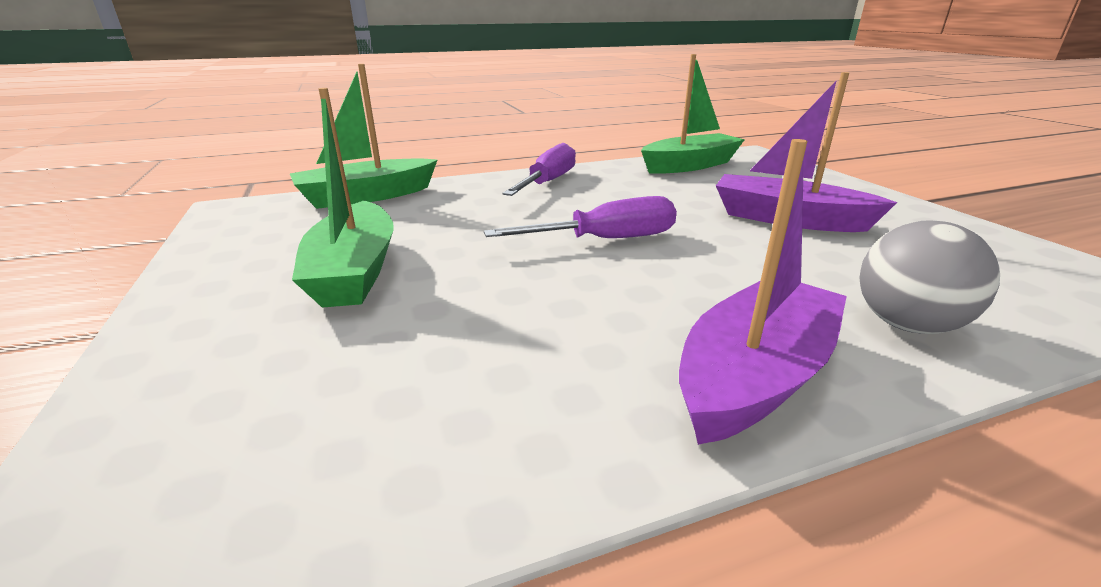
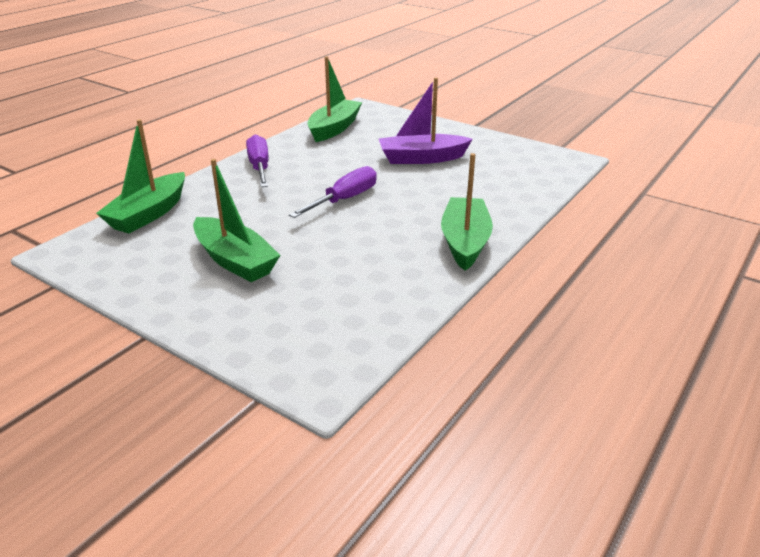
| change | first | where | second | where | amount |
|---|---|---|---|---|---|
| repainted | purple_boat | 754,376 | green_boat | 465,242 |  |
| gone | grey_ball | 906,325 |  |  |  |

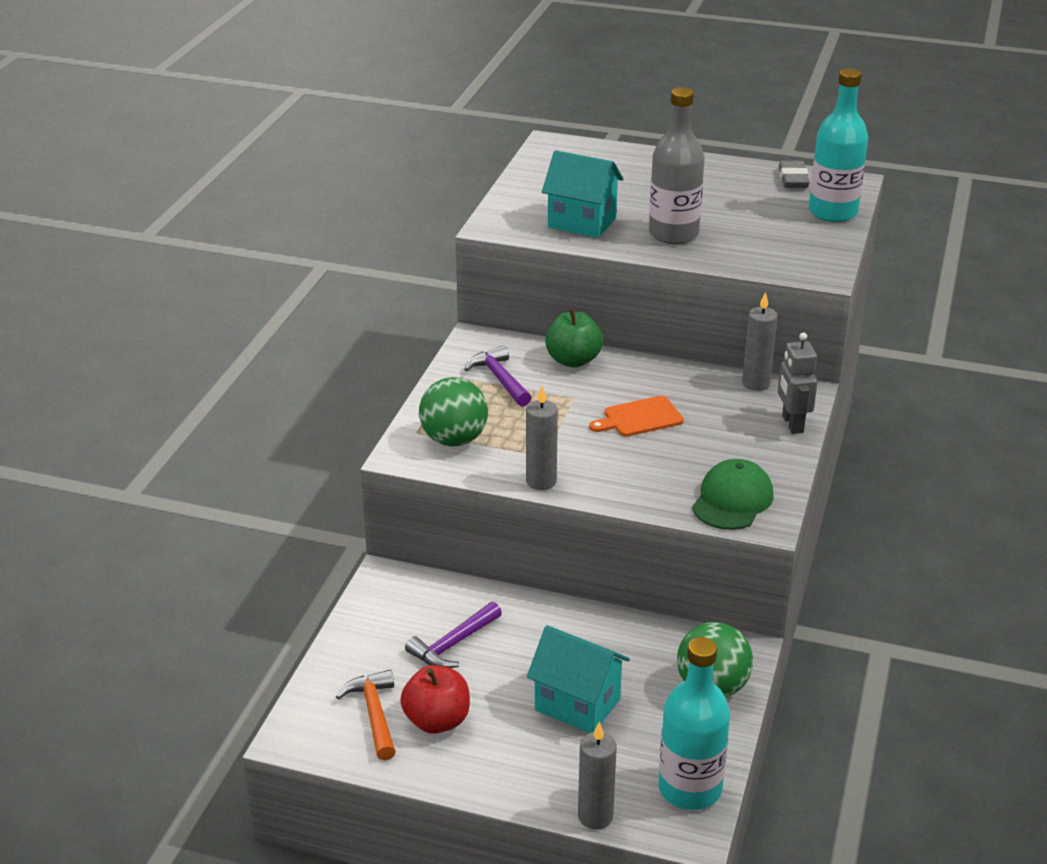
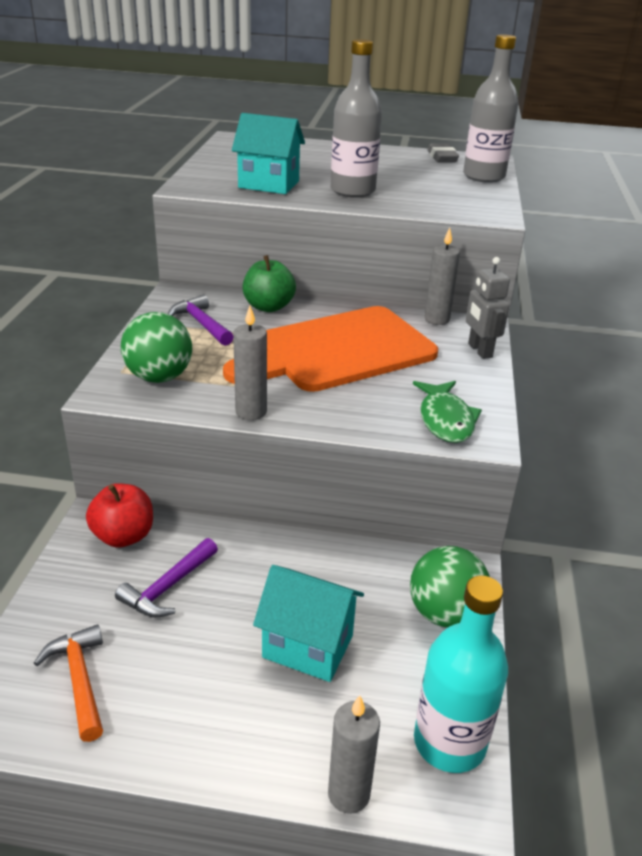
| change | first | where | second | where | amount |
|---|---|---|---|---|---|
| shifted | red_apple | 437,721 |  | 123,536 |  |
| scaled | orange_cutting_board | 639,418 |  | 338,351 | x2.39 |
| swapped | green_cap | 732,500 | green_fish | 445,420 |  |
| repainted | turquoise_bottle | 833,212 | grey_bottle | 483,176 |  |

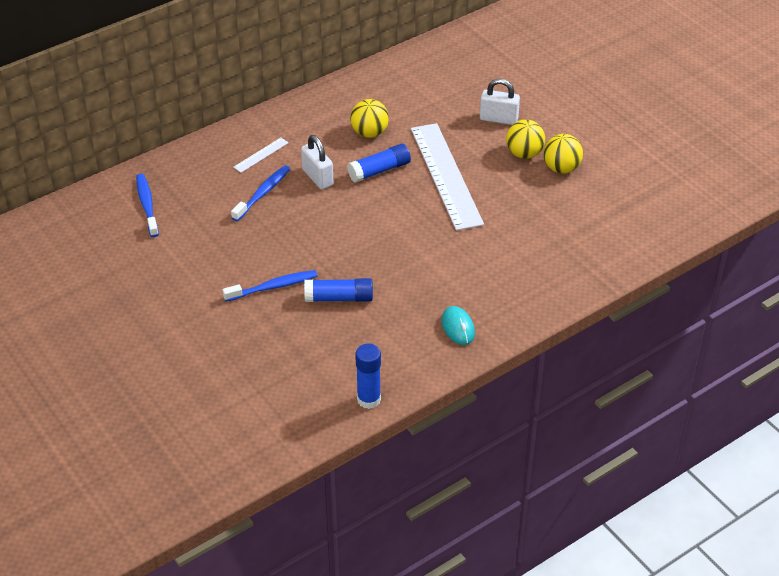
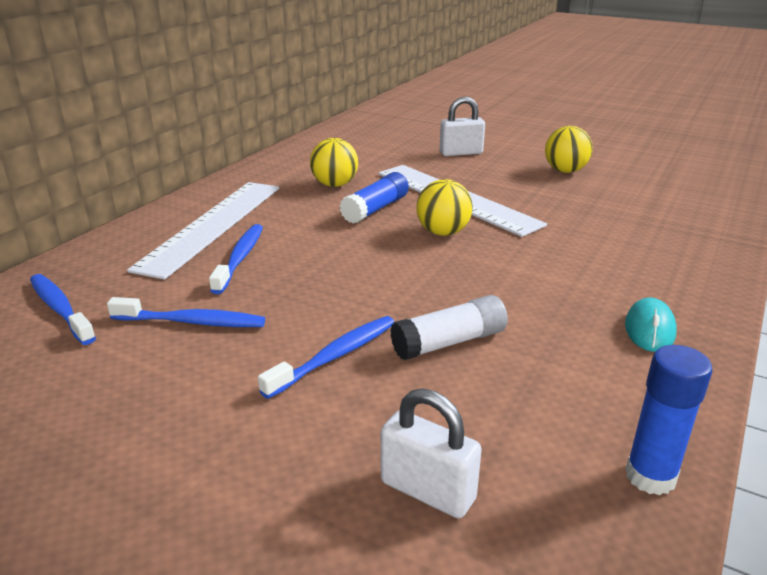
| change | first | where | second | where | amount |
|---|---|---|---|---|---|
| new |  |  | blue_toothbrush | 192,322 |  |
| scaled | white_ruler | 261,155 |  | 212,225 | x2.43 |
| shifted | white_padlock | 317,177 |  | 428,490 |  |
| repainted | blue_glue_stick | 339,298 | white_glue_stick | 449,342 |  |
| shifted | yellow_ball | 524,153 |  | 443,232 |  |
| rotated | turquoise_mouse | 458,327 |  | 649,329 | 60 degrees clockwise |

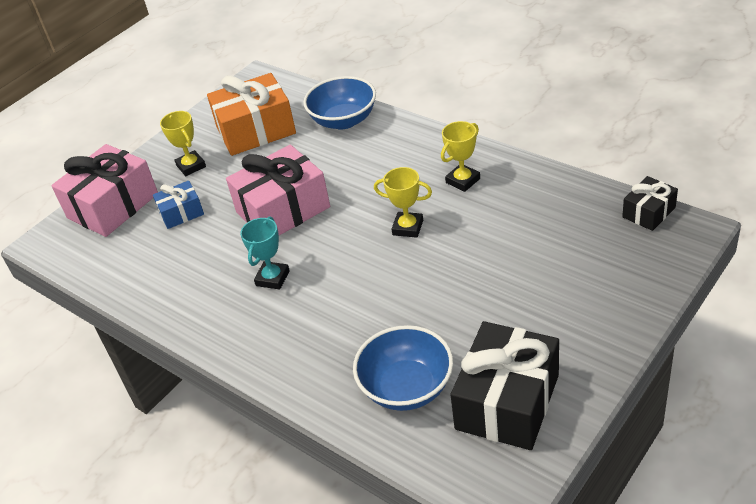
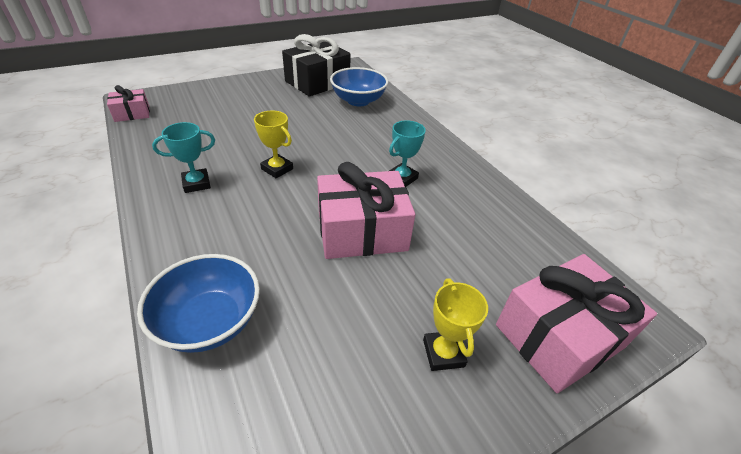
| change | first | where | second | where | amount |
|---|---|---|---|---|---|
| repainted | black_gift | 648,212 | pink_gift | 132,114 |  |
| repainted | yellow_trophy | 463,181 | turquoise_trophy | 196,183 |  |
| gone | blue_gift | 181,213 |  |  |  |
| gone | orange_gift | 256,130 |  |  |  |

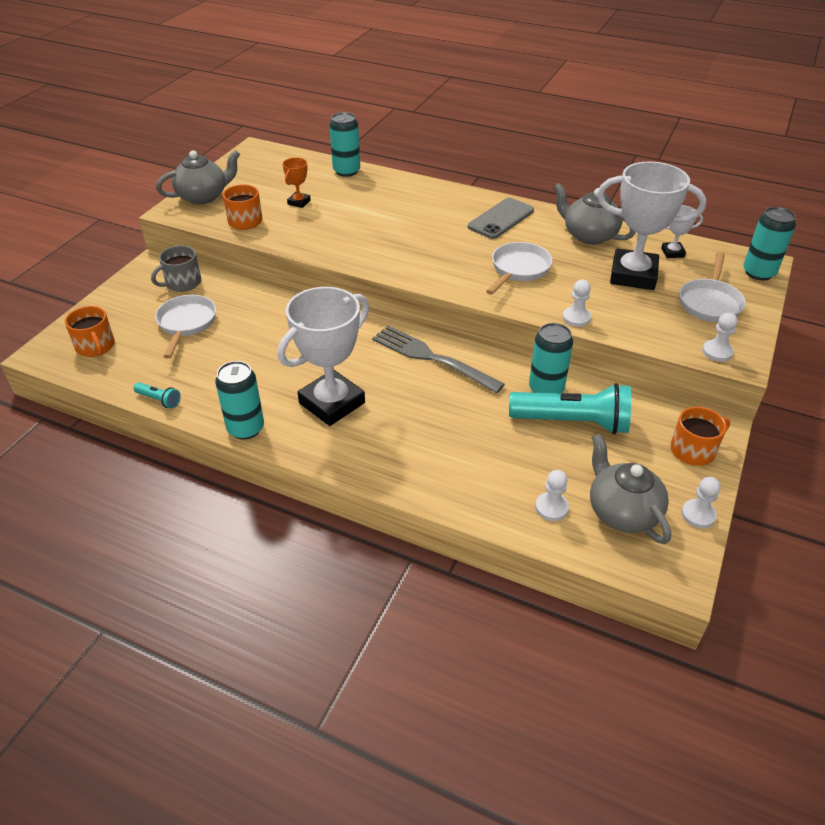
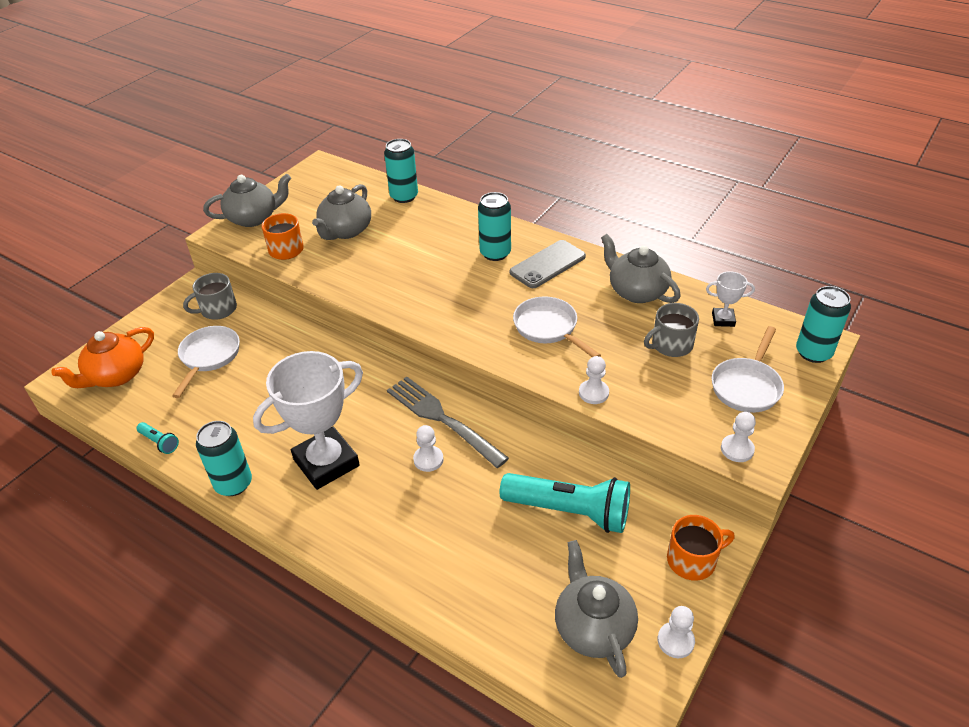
| change | first | where | second | where | amount |
|---|---|---|---|---|---|
| swapped | orange_mug | 95,346 | orange_teapot | 116,375 |  |
| swapped | orange_trophy | 299,202 | grey_teapot | 345,231 |  |
| shifted | white_pawn | 551,508 |  | 428,459 |  |
| shifted | turquoise_can | 546,389 |  | 495,253 |  |
| rotated | white_pan | 518,270 |  | 548,328 | 75 degrees counterclockwise |
| swapped | white_trophy | 633,275 | grey_mug | 671,344 |  |

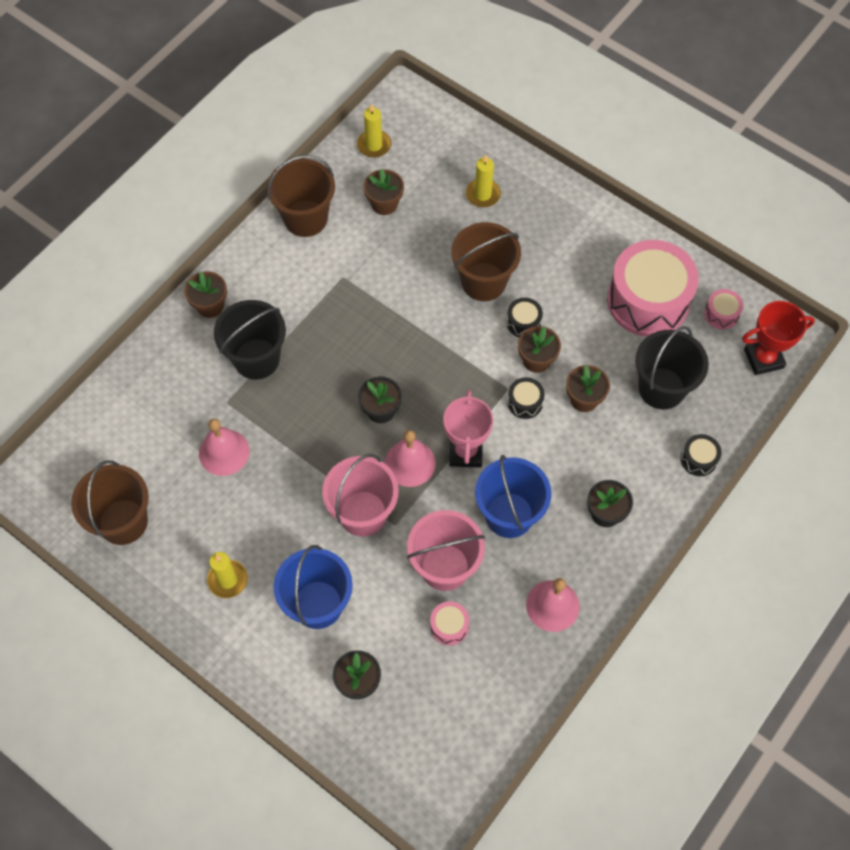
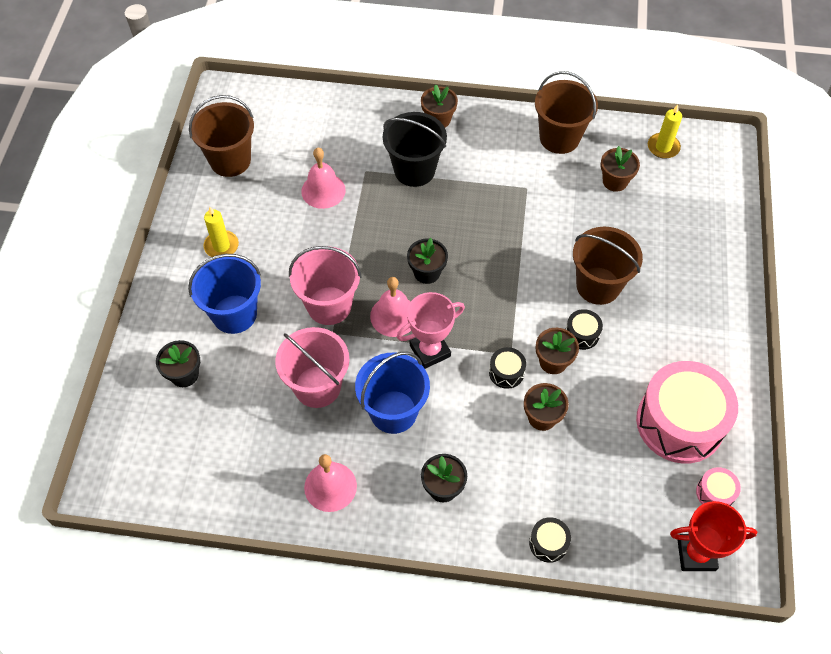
| change | first | where | second | where | amount |
|---|---|---|---|---|---|
| rotated | red_trophy | 763,358 |  | 696,554 | 45 degrees counterclockwise |
| gone | pink_drum | 449,626 |  |  |  |
| gone | yellow_candle | 483,194 |  |  |  |
| gone | black_bucket | 661,388 |  |  |  |

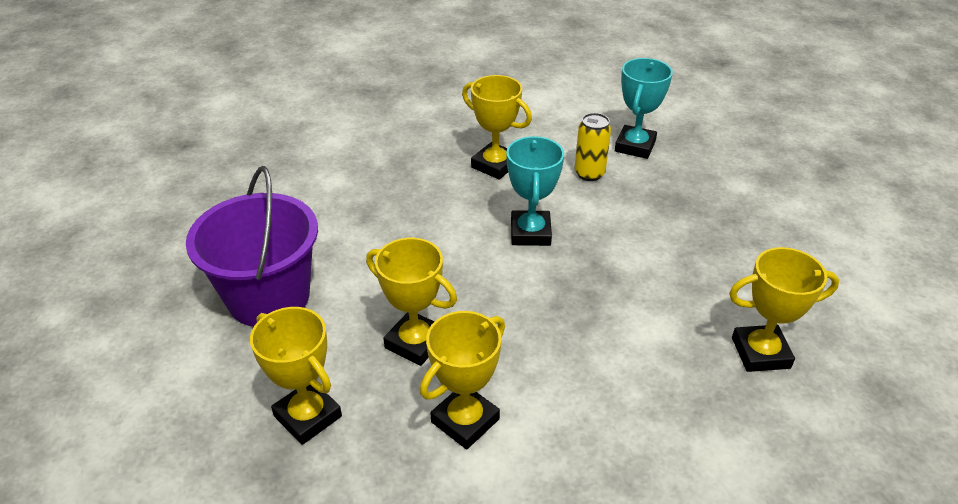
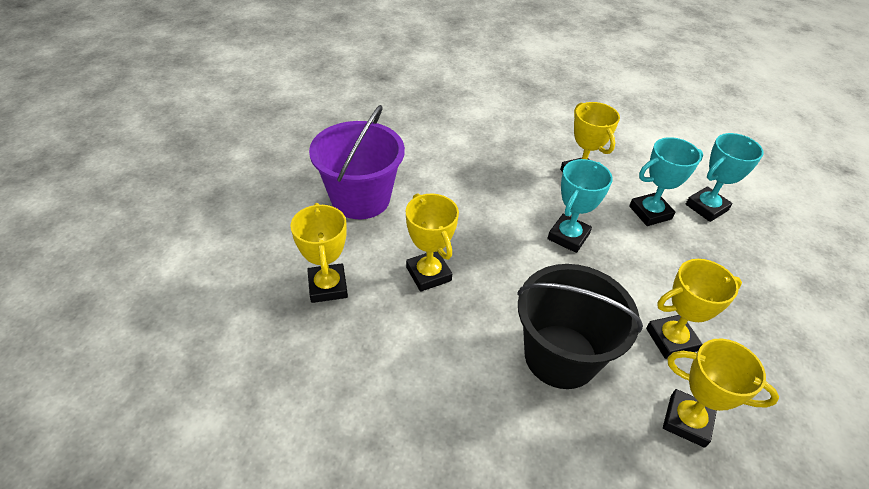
| change | first | where | second | where | amount |
|---|---|---|---|---|---|
| new |  |  | black_bucket | 560,356 |  |
| swapped | yellow_can | 589,173 | turquoise_trophy | 650,213 |  |
| shifted | yellow_trophy | 465,420 |  | 671,339 |  |

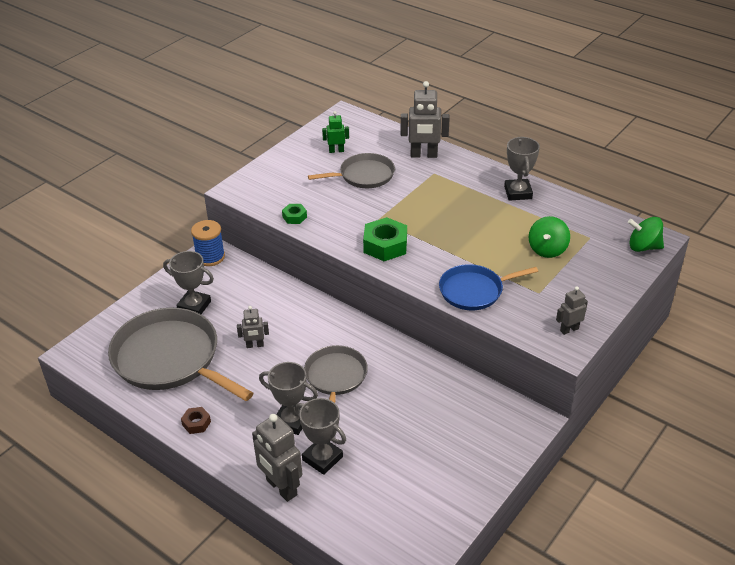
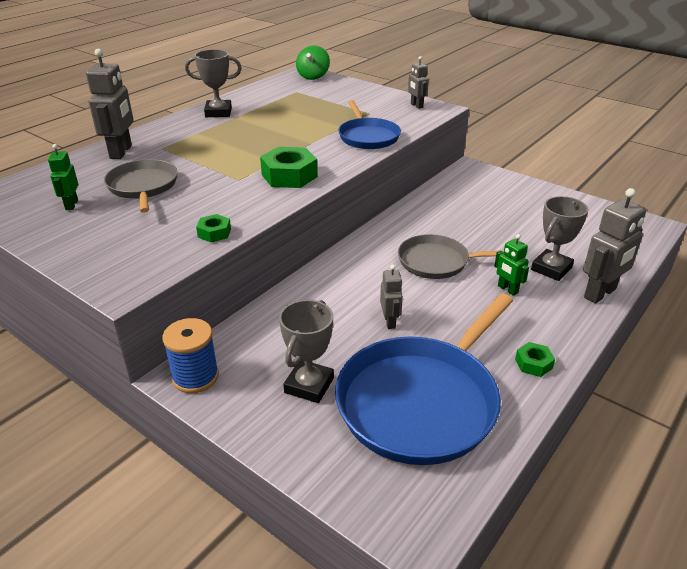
| change | first | where | second | where | amount |
|---|---|---|---|---|---|
| repainted | grey_pan | 170,359 | blue_pan | 421,401 |  |
| swapped | grey_trophy | 291,421 | green_robot | 507,289 |  |
| repainted | brown_nut | 196,423 | green_nut | 533,363 |  |
| gone | green_spinning_top | 547,249 |  |  |  |

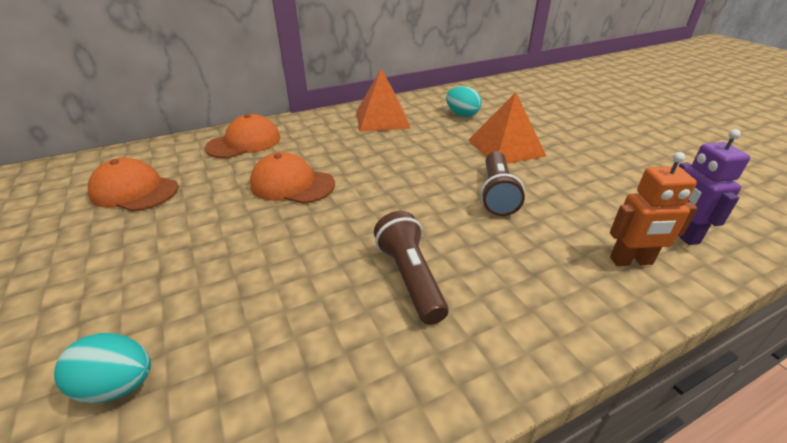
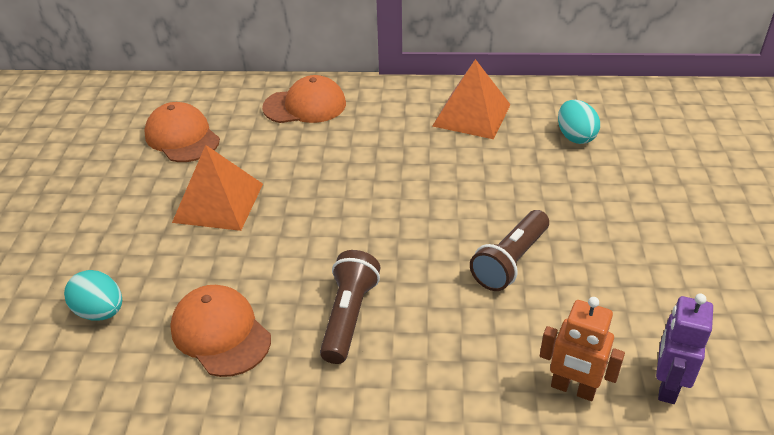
| change | first | where | second | where | amount |
|---|---|---|---|---|---|
| shifted | orange_cap | 292,184 |  | 220,333 |  |
| shifted | orange_pyramid | 506,148 |  | 218,202 |  |

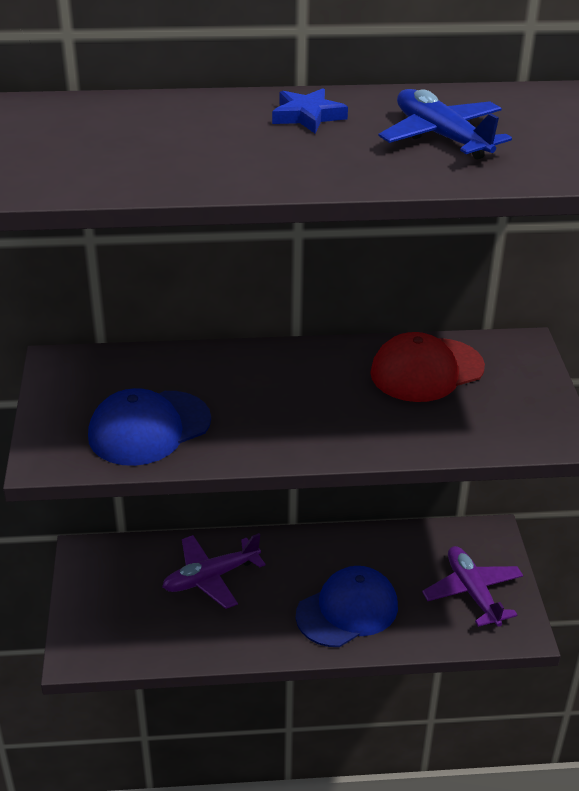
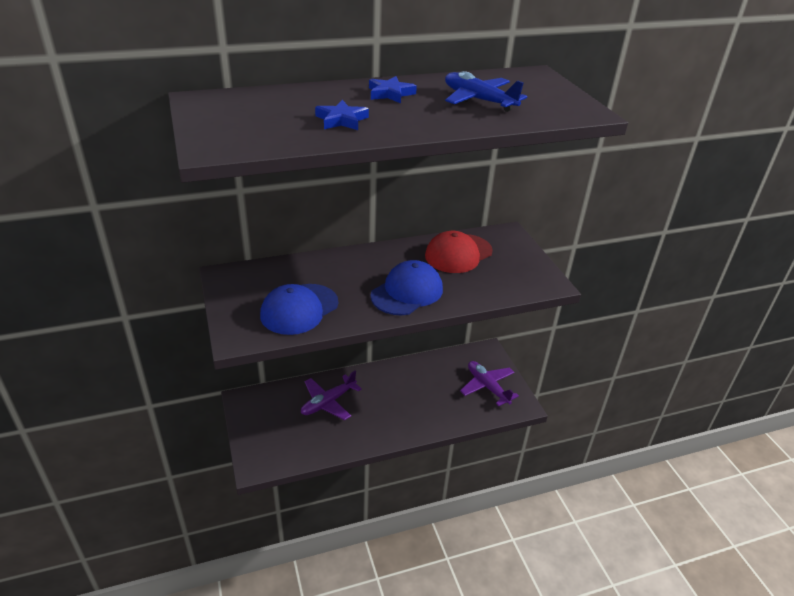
| change | first | where | second | where | amount |
|---|---|---|---|---|---|
| new |  |  | blue_star | 341,120 |  |
| shifted | blue_cap | 347,610 |  | 407,292 |  |

